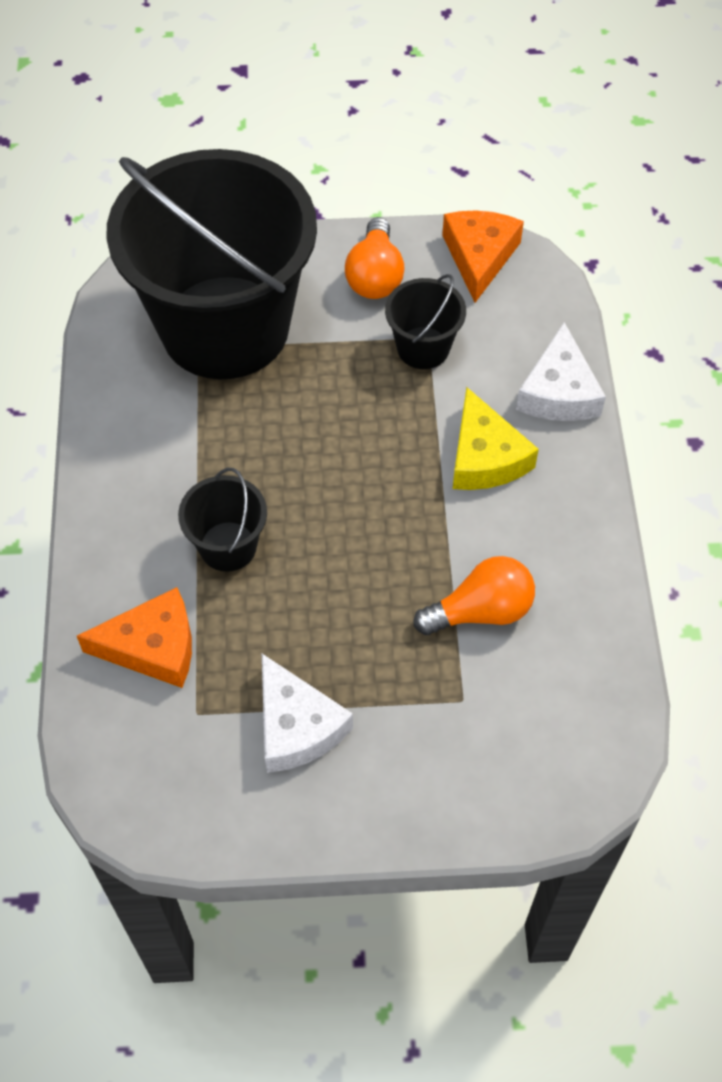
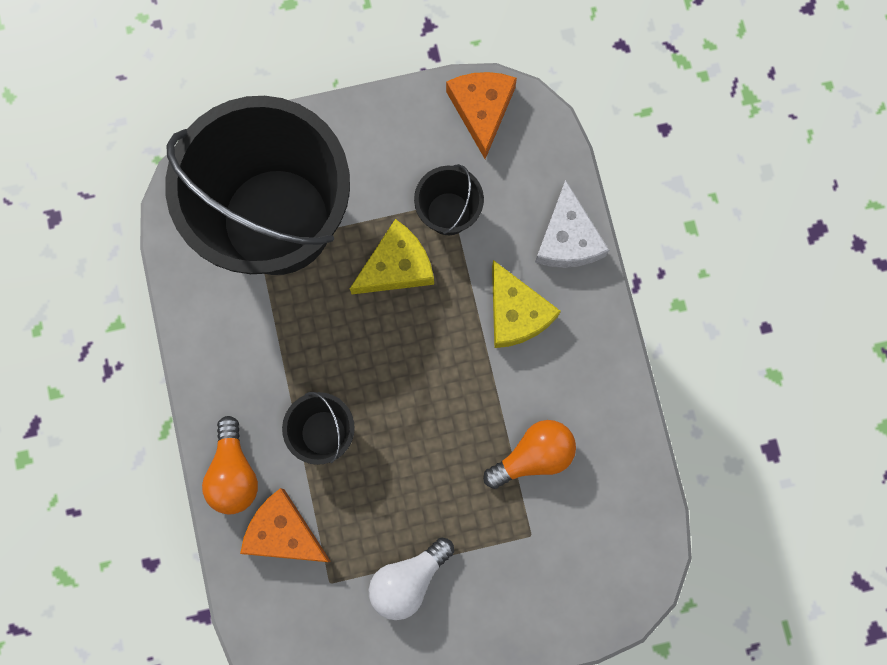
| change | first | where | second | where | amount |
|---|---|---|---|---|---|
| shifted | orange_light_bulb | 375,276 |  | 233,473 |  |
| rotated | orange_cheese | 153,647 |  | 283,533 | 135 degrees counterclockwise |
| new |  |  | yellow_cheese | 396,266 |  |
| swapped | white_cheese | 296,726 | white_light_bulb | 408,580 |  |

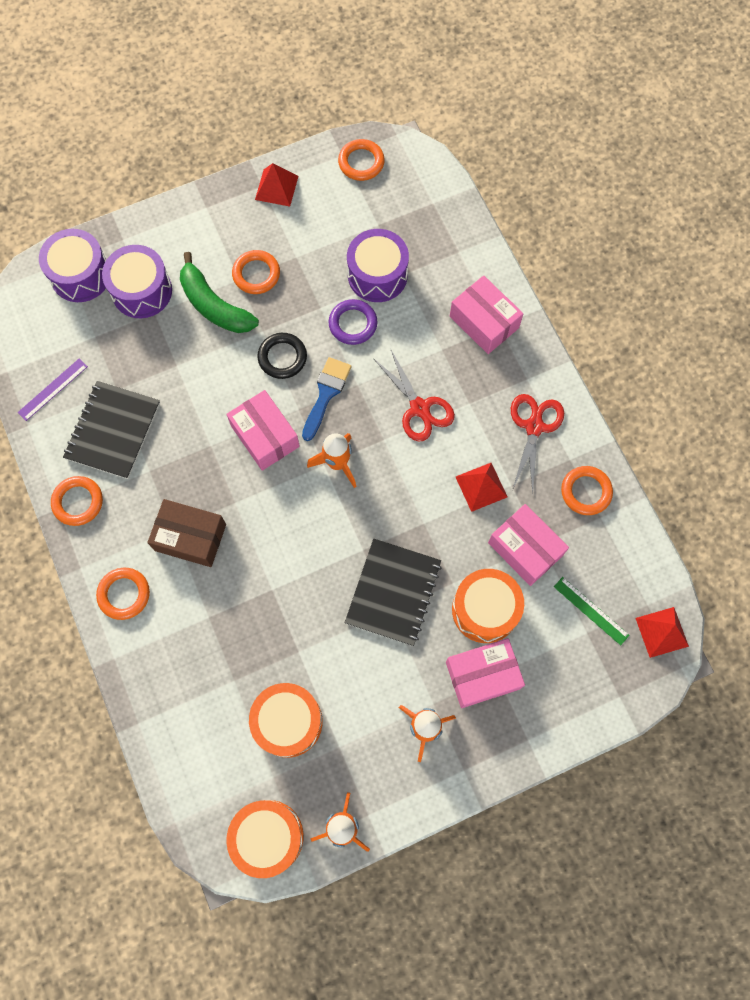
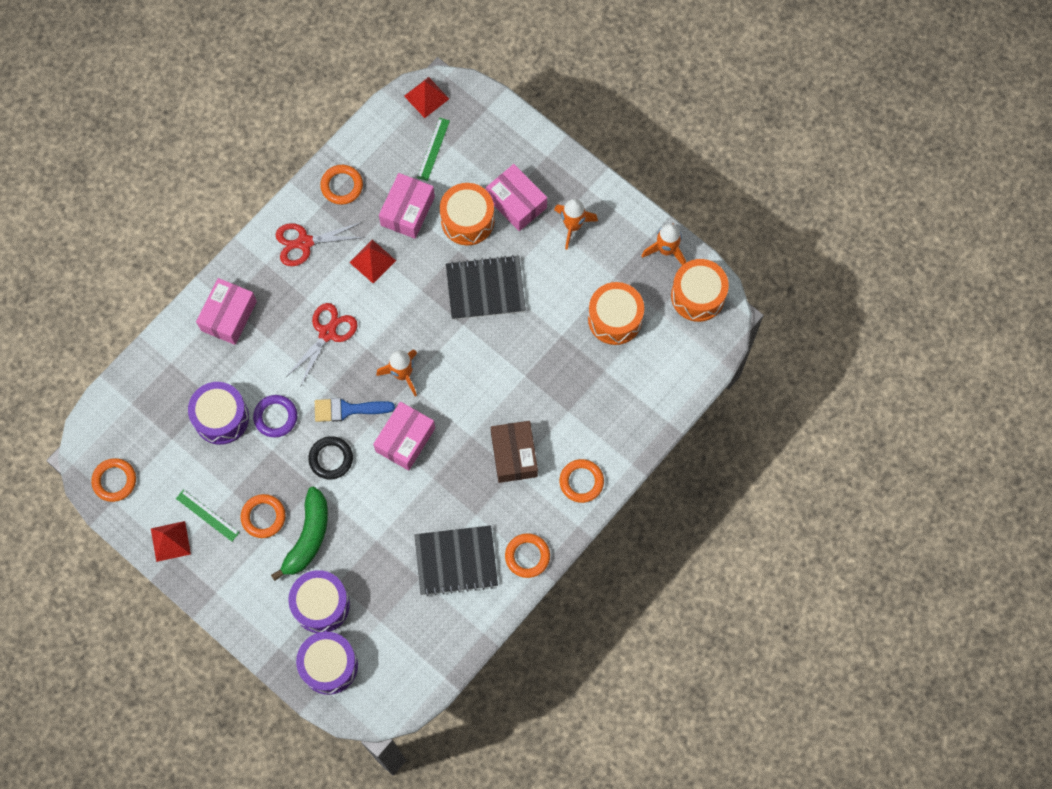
| change | first | where | second | where | amount |
|---|---|---|---|---|---|
| new |  |  | green_ruler | 207,515 |  |
| gone | purple_ruler | 52,389 |  |  |  |

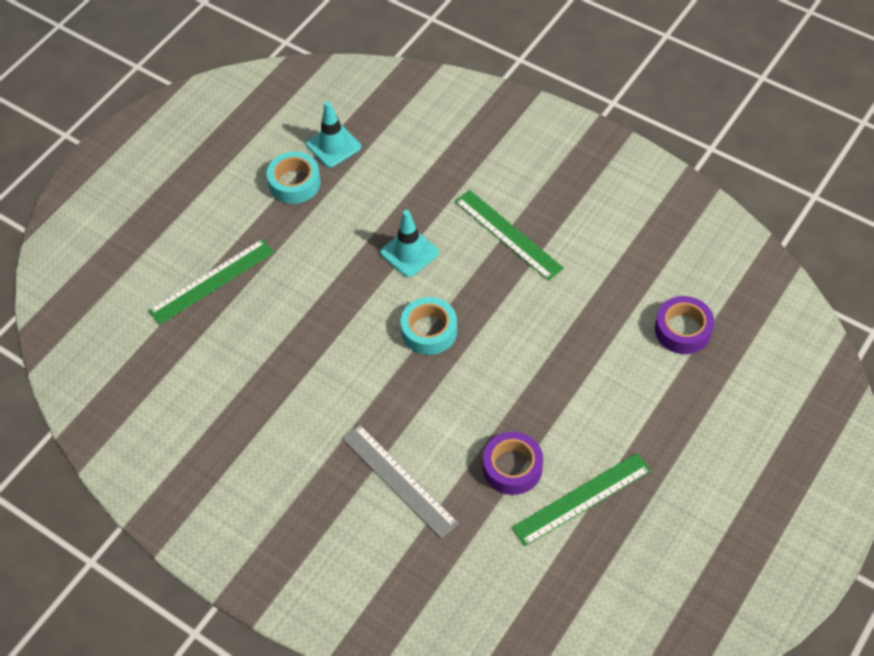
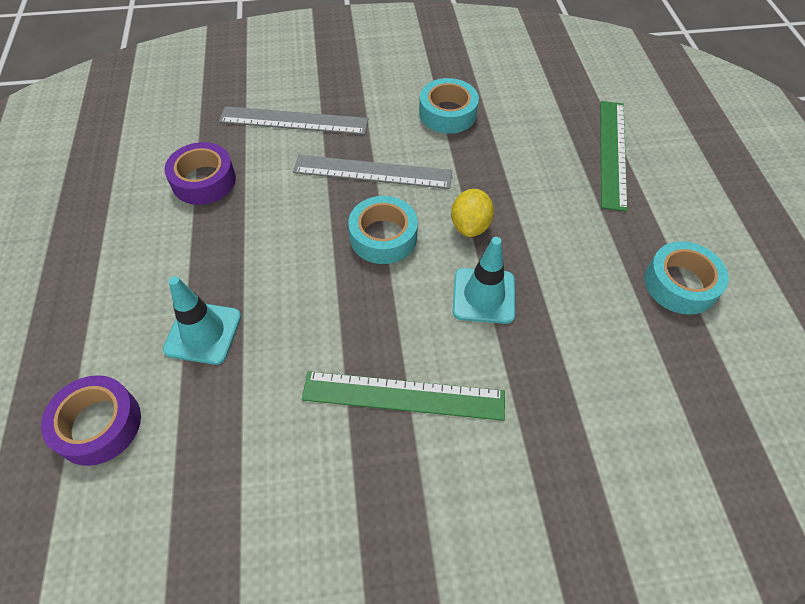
| change | first | where | second | where | amount |
|---|---|---|---|---|---|
| shifted | turquoise_traffic_cone | 333,146 |  | 203,333 |  |
| new |  |  | grey_ruler | 372,172 |  |
| new |  |  | turquoise_tape | 447,113 |  |
| new |  |  | yellow_lemon | 470,226 |  |
| gone | green_ruler | 582,499 |  |  |  |

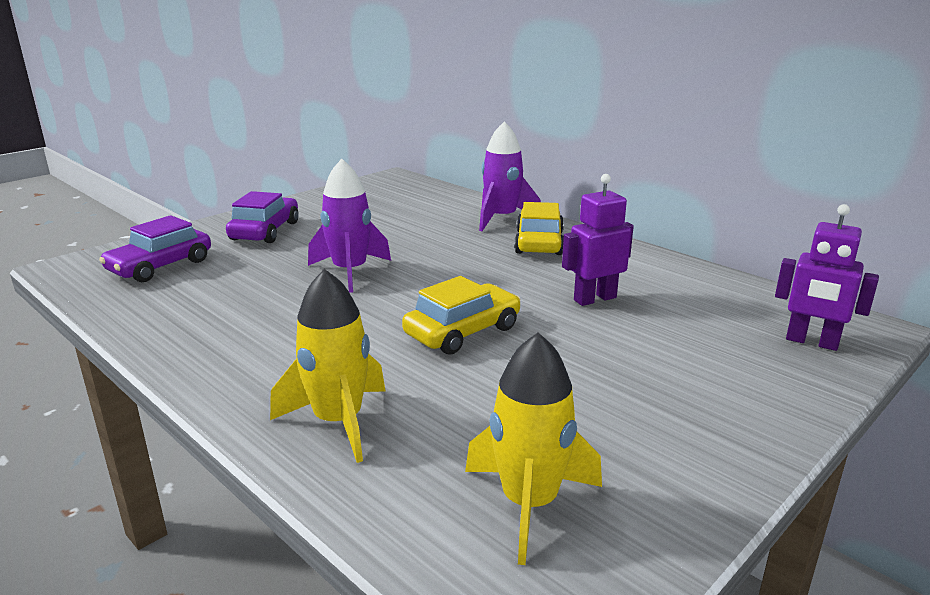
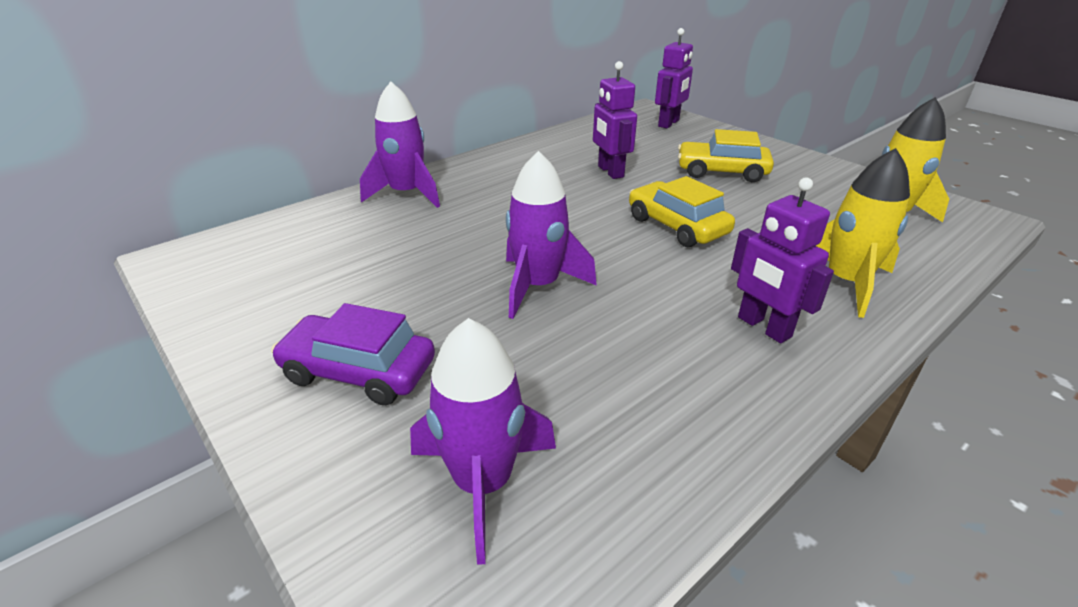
| change | first | where | second | where | amount |
|---|---|---|---|---|---|
| swapped | purple_car | 160,266 | purple_rocket | 483,483 |  |
| shifted | yellow_car | 539,242 |  | 721,172 |  |
| new |  |  | purple_robot | 763,327 |  |

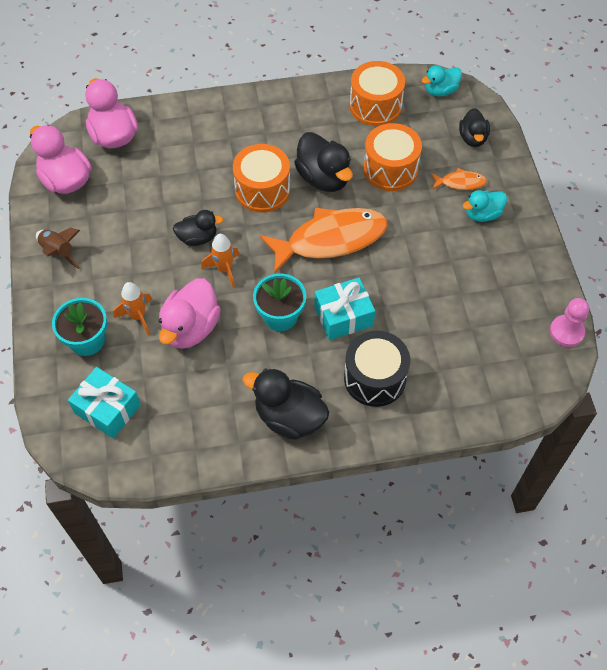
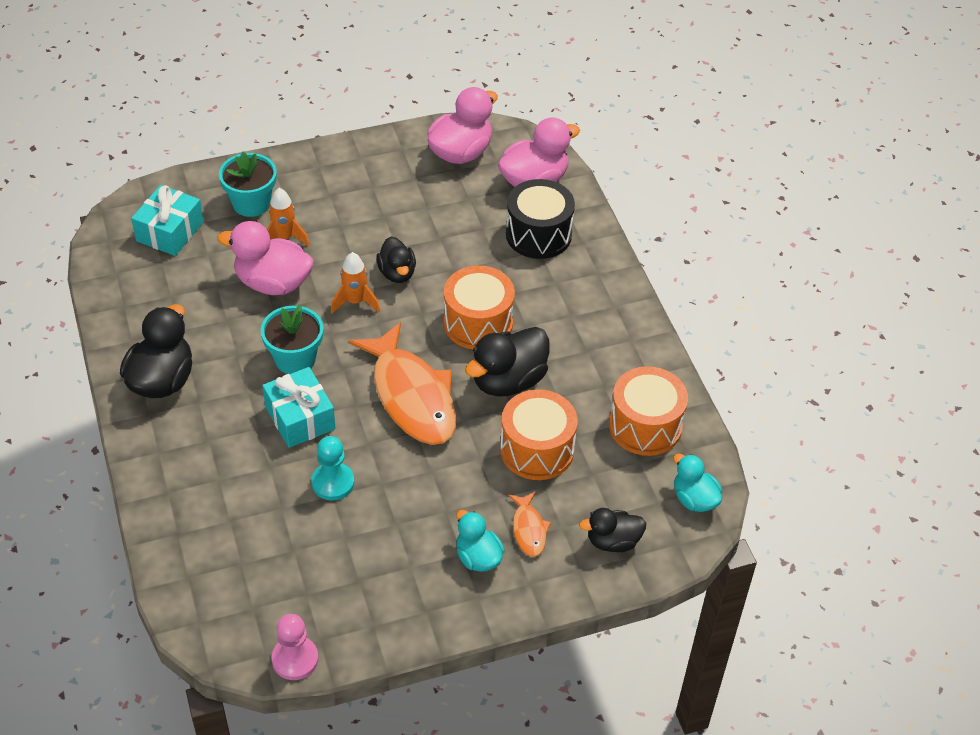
| change | first | where | second | where | amount |
|---|---|---|---|---|---|
| new |  |  | turquoise_pawn | 333,482 |  |
| shifted | black_drum | 375,378 |  | 538,234 |  |
| gone | brown_rocket | 59,252 |  |  |  |

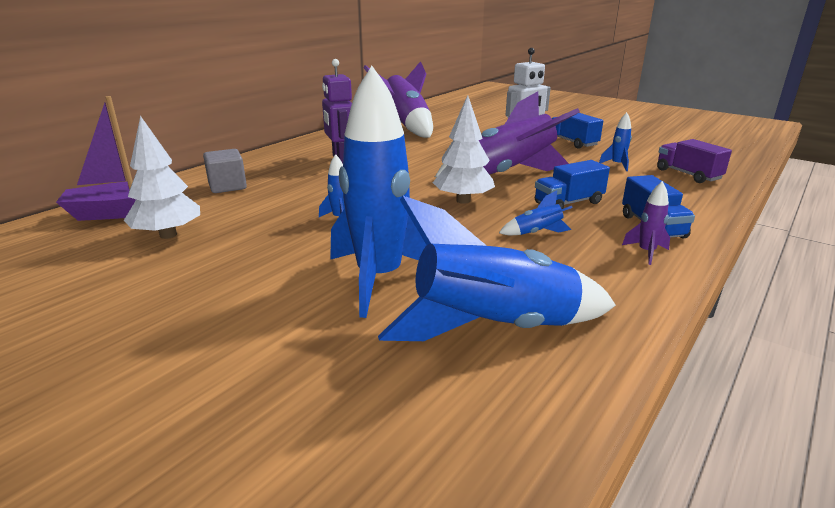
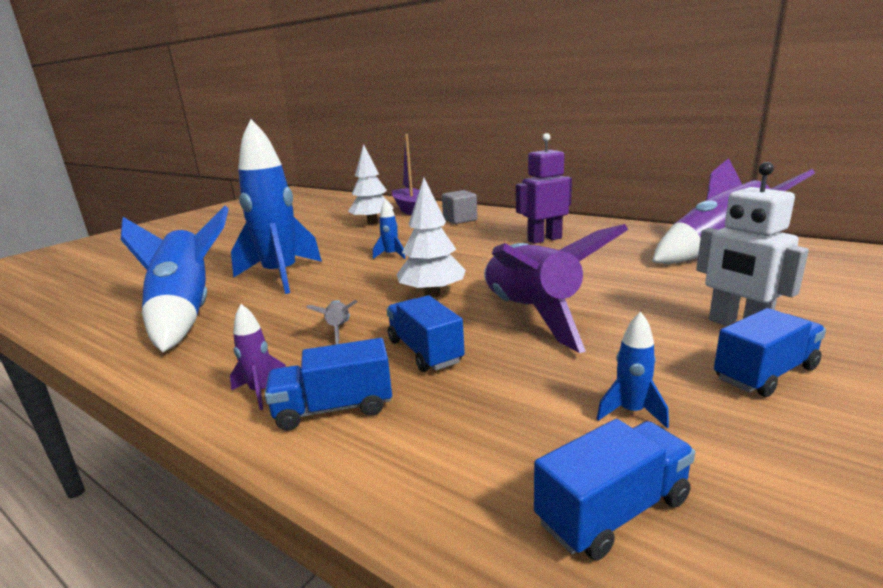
| change | first | where | second | where | amount |
|---|---|---|---|---|---|
| repainted | blue_rocket | 537,233 | grey_rocket | 338,330 |  |
| repainted | purple_truck | 688,174 | blue_truck | 612,511 |  |

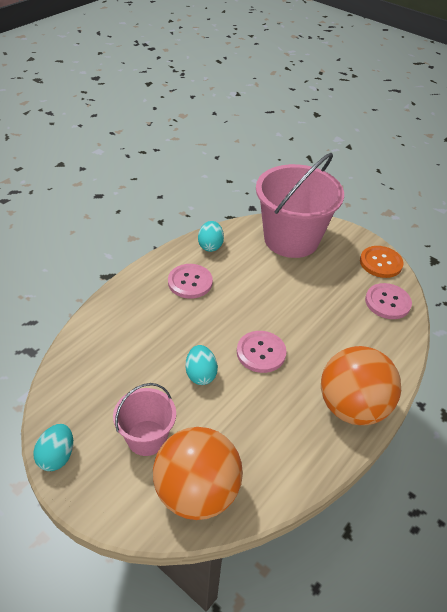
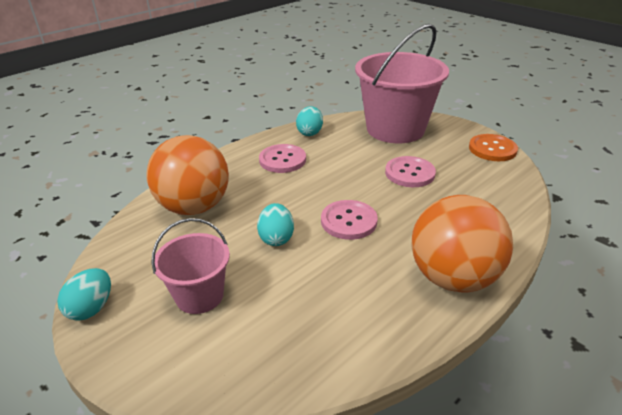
| change | first | where | second | where | amount |
|---|---|---|---|---|---|
| shifted | orange_ball | 197,492 |  | 194,207 |  |
| shifted | pink_button | 387,302 |  | 409,173 |  |

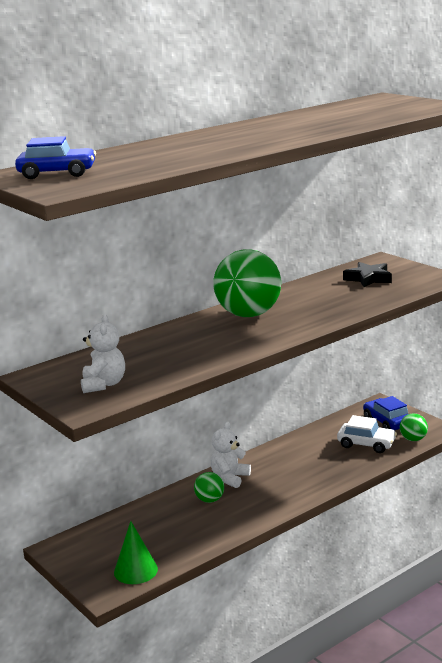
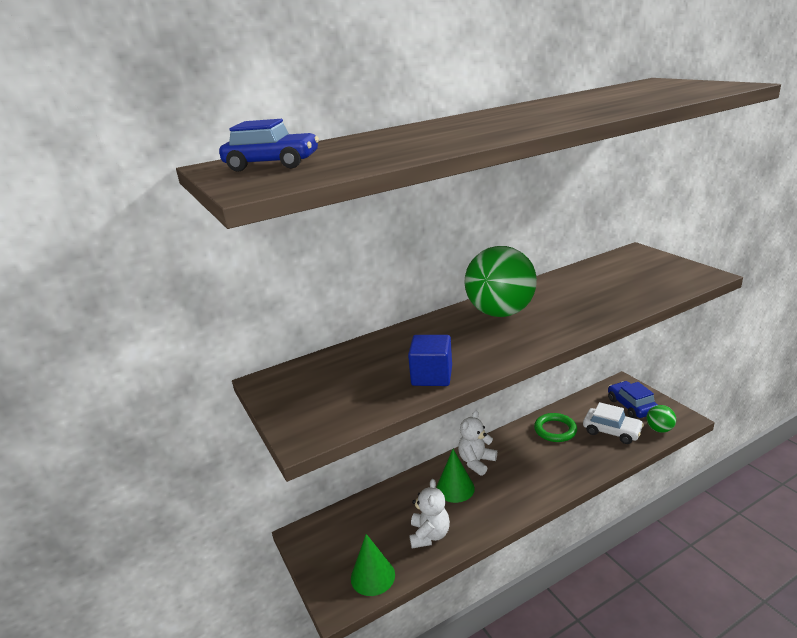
| change | first | where | second | where | amount |
|---|---|---|---|---|---|
| new |  |  | blue_cube | 432,376 |  |
| shifted | white_teddy_bear | 103,384 |  | 429,535 |  |
| swapped | green_ball | 210,500 | green_cone | 455,488 |  |
| new |  |  | green_ring | 555,430 |  |
| gone | black_star | 368,279 |  |  |  |

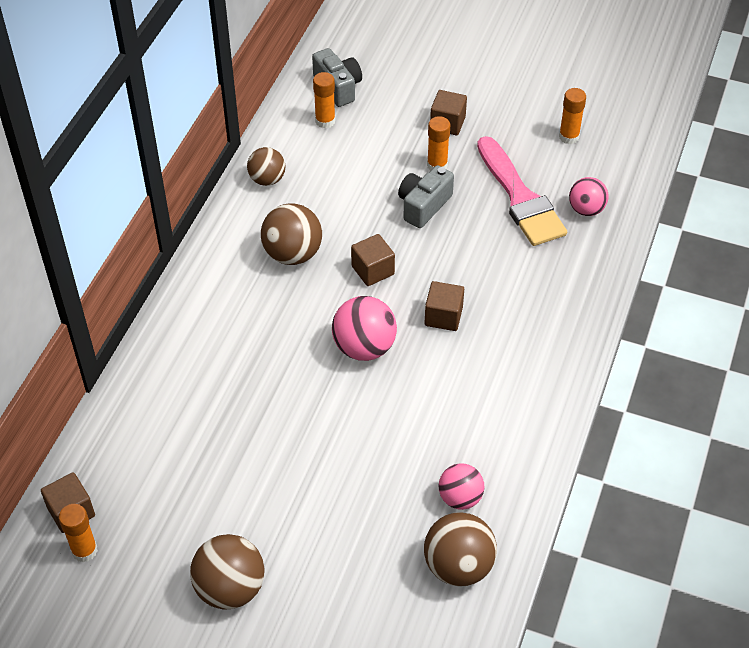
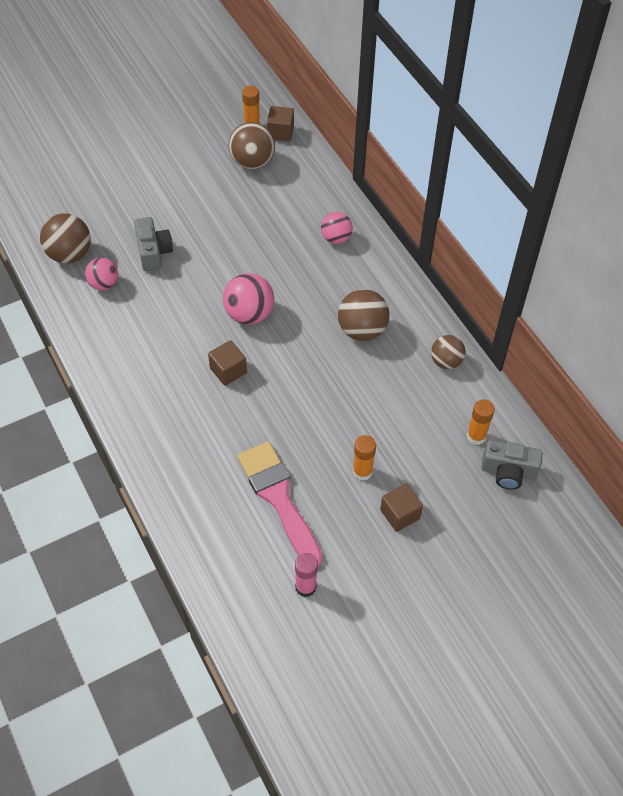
| change | first | where | second | where | amount |
|---|---|---|---|---|---|
| shifted | grey_camera | 423,205 |  | 153,252 |  |
| shifted | brown_ball | 230,588 |  | 252,162 |  |
| rotated | pink_brush | 520,198 |  | 279,498 | 45 degrees clockwise |
| repainted | orange_glue_stick | 569,137 | pink_glue_stick | 305,587 |  |
| shifted | pink_ball | 586,209 |  | 336,238 |  |
| gone | brown_cube | 373,270 |  |  |  |

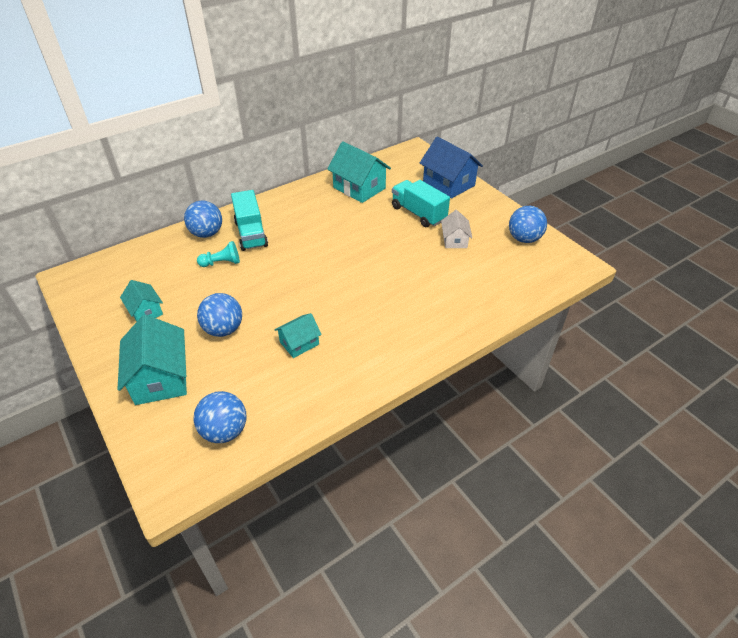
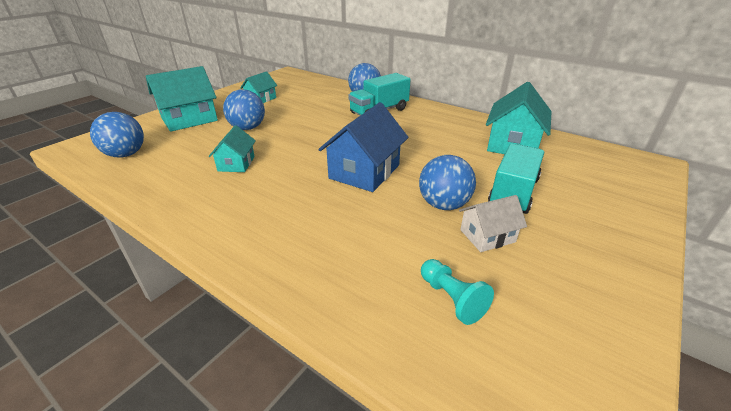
| change | first | where | second | where | amount |
|---|---|---|---|---|---|
| rotated | turquoise_house | 299,343 |  | 236,164 | 60 degrees clockwise |
| shifted | blue_house | 448,183 |  | 364,172 |  |
| shifted | blue_ball | 524,239 |  | 443,205 |  |
| shifted | turquoise_pawn | 221,263 |  | 451,298 |  |

